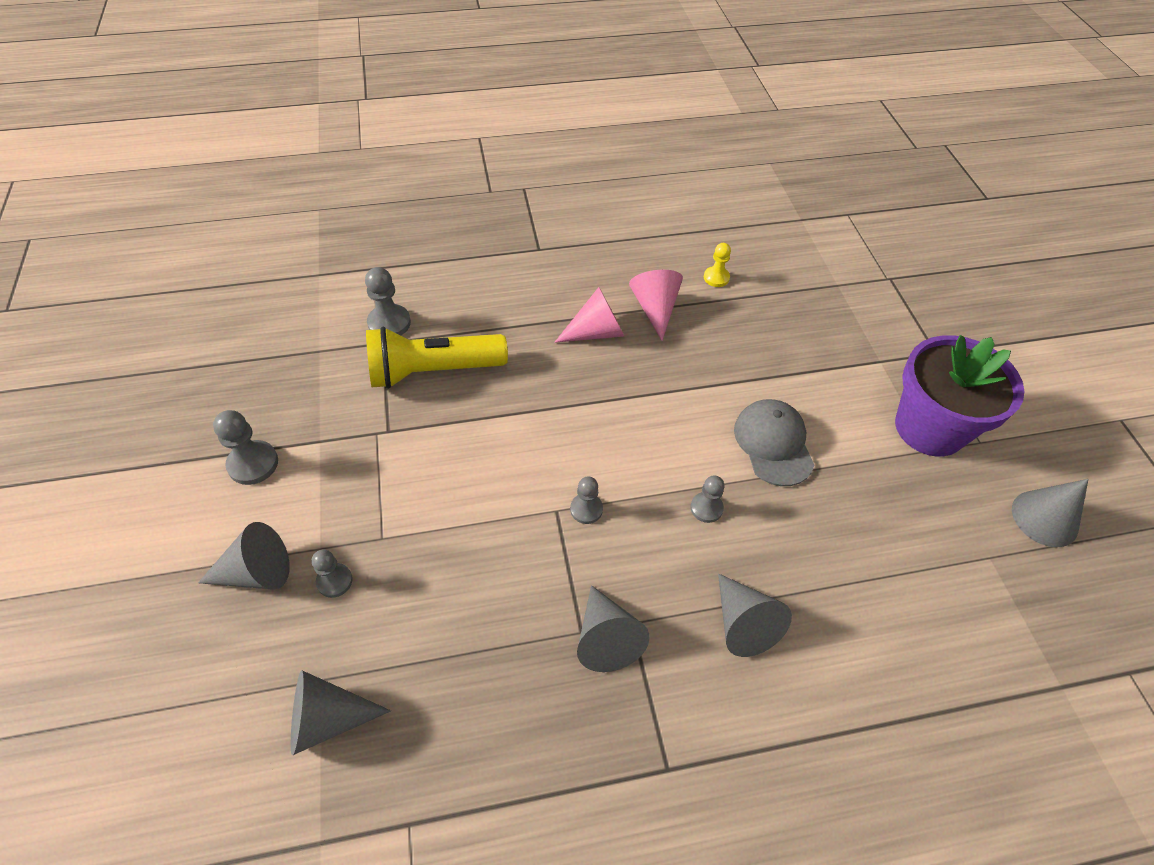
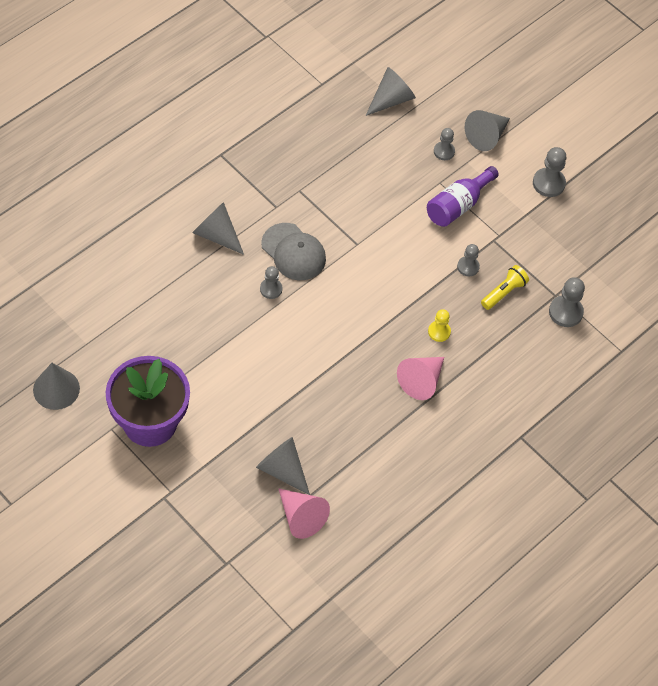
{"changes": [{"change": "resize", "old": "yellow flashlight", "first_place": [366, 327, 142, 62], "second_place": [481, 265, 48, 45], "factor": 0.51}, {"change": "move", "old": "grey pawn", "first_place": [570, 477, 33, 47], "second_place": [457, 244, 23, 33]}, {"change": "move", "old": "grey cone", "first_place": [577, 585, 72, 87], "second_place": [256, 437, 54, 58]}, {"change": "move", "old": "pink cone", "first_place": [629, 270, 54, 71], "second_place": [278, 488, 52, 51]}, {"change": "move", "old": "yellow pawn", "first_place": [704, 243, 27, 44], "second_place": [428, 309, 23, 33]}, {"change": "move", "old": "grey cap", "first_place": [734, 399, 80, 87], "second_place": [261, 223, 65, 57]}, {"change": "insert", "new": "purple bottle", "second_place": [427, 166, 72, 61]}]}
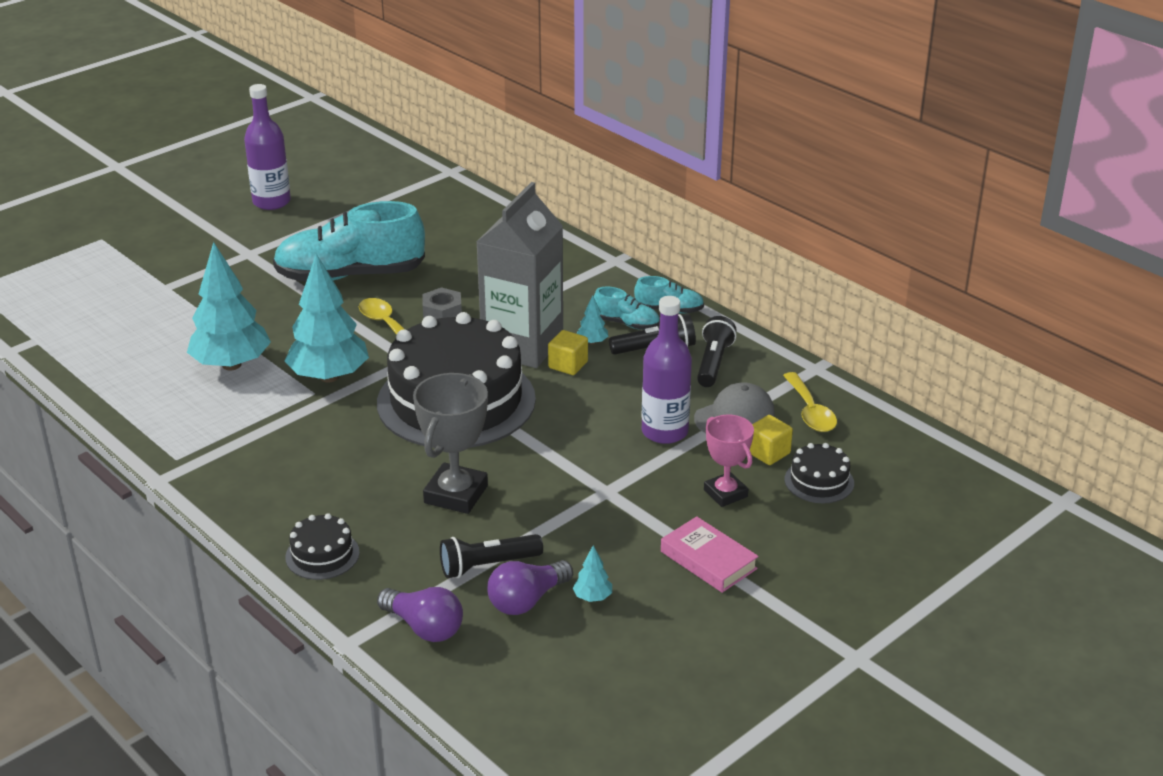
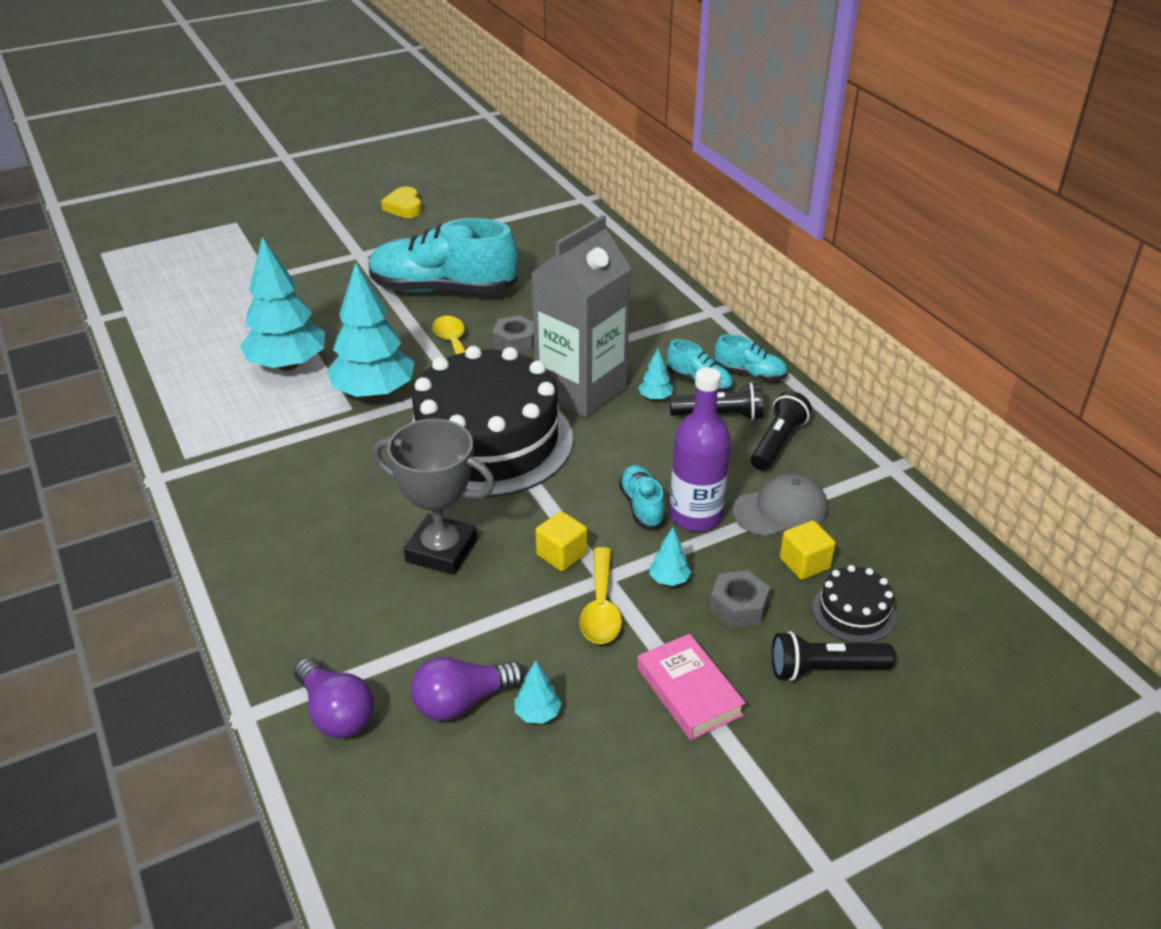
{"changes": [{"change": "replace", "old": "purple bottle", "new": "yellow heart", "first_place": [244, 84, 47, 126], "second_place": [381, 187, 41, 31]}, {"change": "delete", "old": "black cake", "first_place": [285, 513, 74, 67]}, {"change": "rotate", "old": "grey trophy", "first_place": [413, 373, 75, 141], "second_place": [372, 419, 123, 156], "degrees": 75}, {"change": "move", "old": "black flashlight", "first_place": [440, 534, 103, 44], "second_place": [772, 631, 124, 50]}, {"change": "move", "old": "yellow cube", "first_place": [548, 330, 40, 45], "second_place": [536, 511, 51, 60]}, {"change": "replace", "old": "pink trophy", "new": "grey nut", "first_place": [704, 415, 50, 92], "second_place": [709, 570, 61, 58]}, {"change": "move", "old": "yellow spoon", "first_place": [783, 372, 54, 60], "second_place": [579, 547, 43, 97]}, {"change": "insert", "new": "turquoise shoe", "second_place": [619, 465, 47, 64]}, {"change": "insert", "new": "turquoise tree", "second_place": [649, 528, 42, 58]}]}
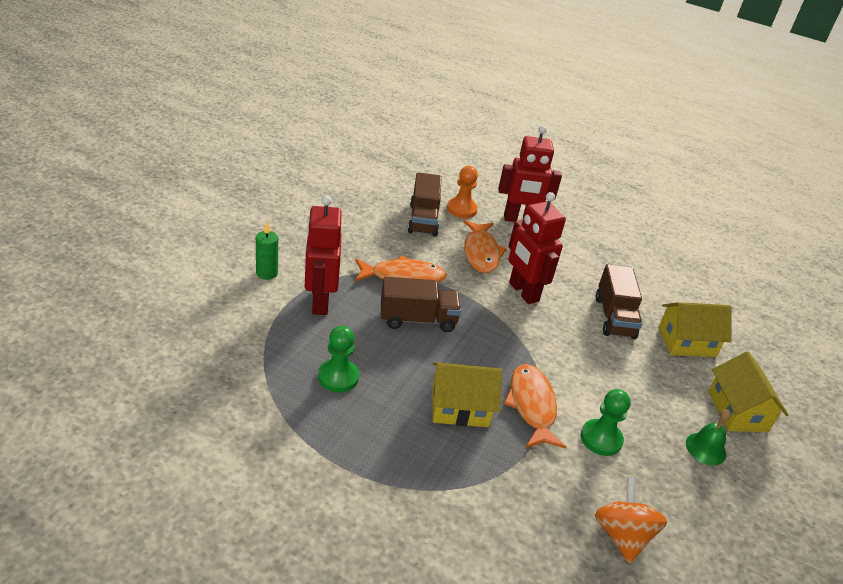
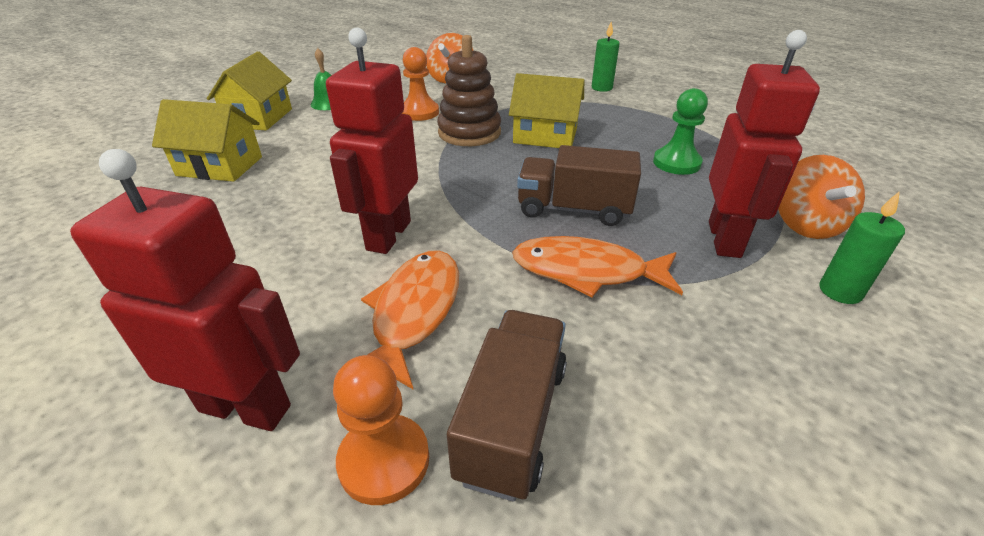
{"changes": [{"change": "replace", "old": "orange fish", "new": "brown stacking toy", "first_place": [503, 364, 64, 85], "second_place": [437, 35, 64, 111]}, {"change": "rotate", "old": "red robot", "first_place": [508, 192, 58, 112], "second_place": [326, 28, 92, 226], "degrees": -150}, {"change": "recolor", "old": "green pawn", "new": "orange pawn", "first_place": [581, 389, 50, 67], "second_place": [402, 47, 37, 74]}, {"change": "delete", "old": "brown truck", "first_place": [596, 264, 46, 75]}, {"change": "insert", "new": "green candle", "second_place": [592, 22, 28, 70]}, {"change": "insert", "new": "orange spinning top", "second_place": [778, 155, 87, 84]}]}
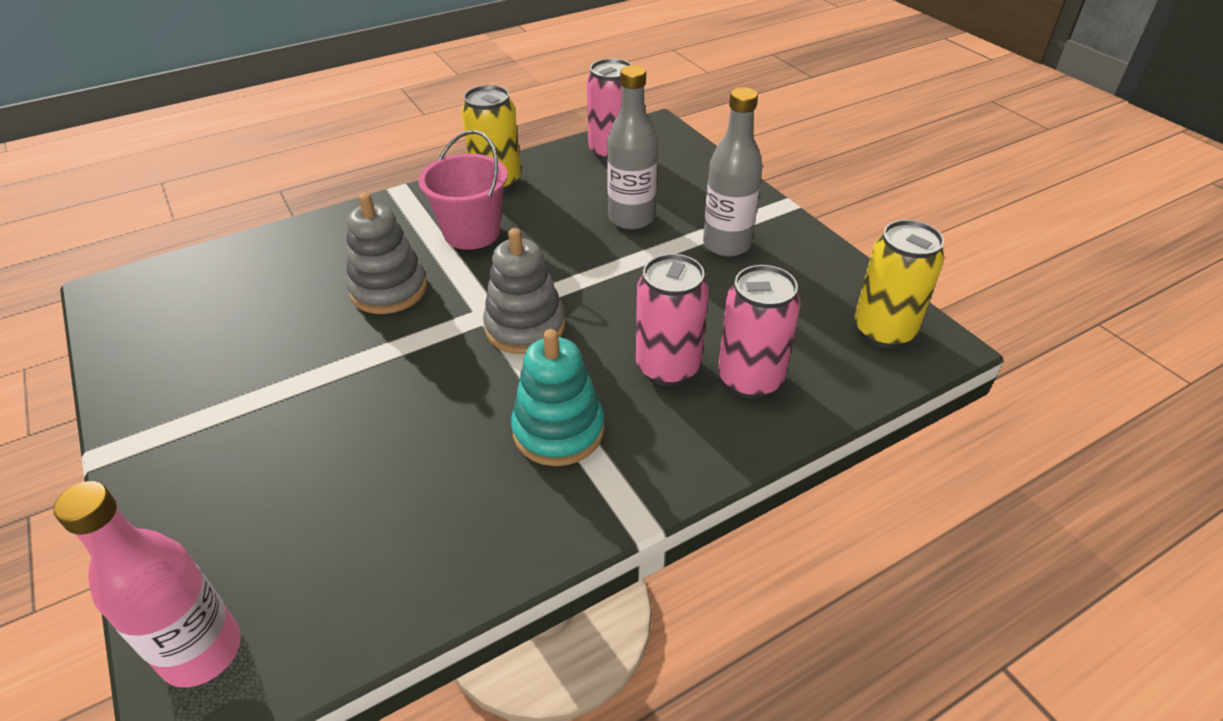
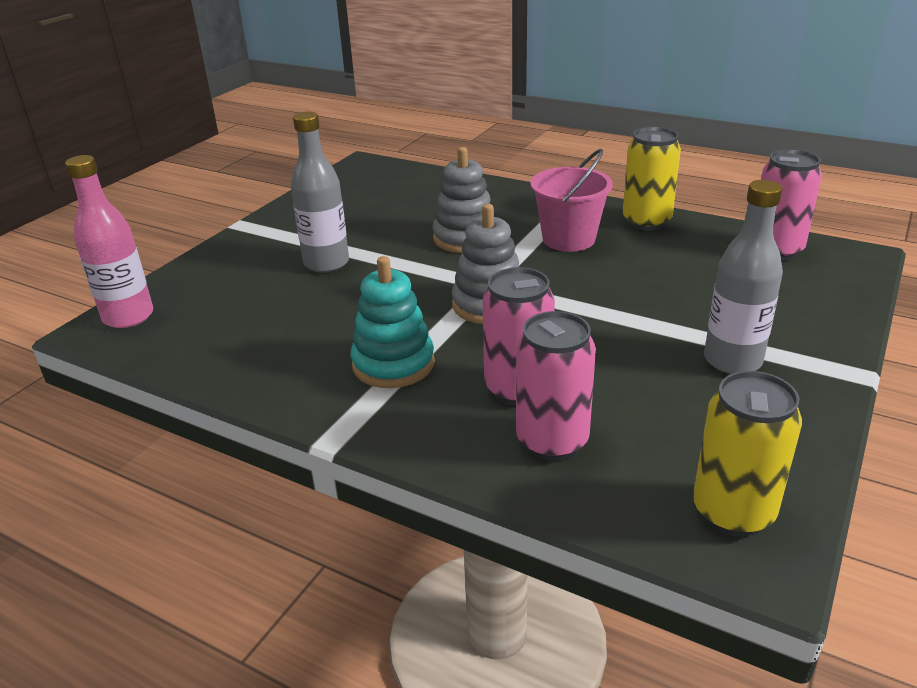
{"changes": [{"change": "move", "old": "grey bottle", "first_place": [607, 65, 51, 165], "second_place": [291, 112, 58, 161]}]}
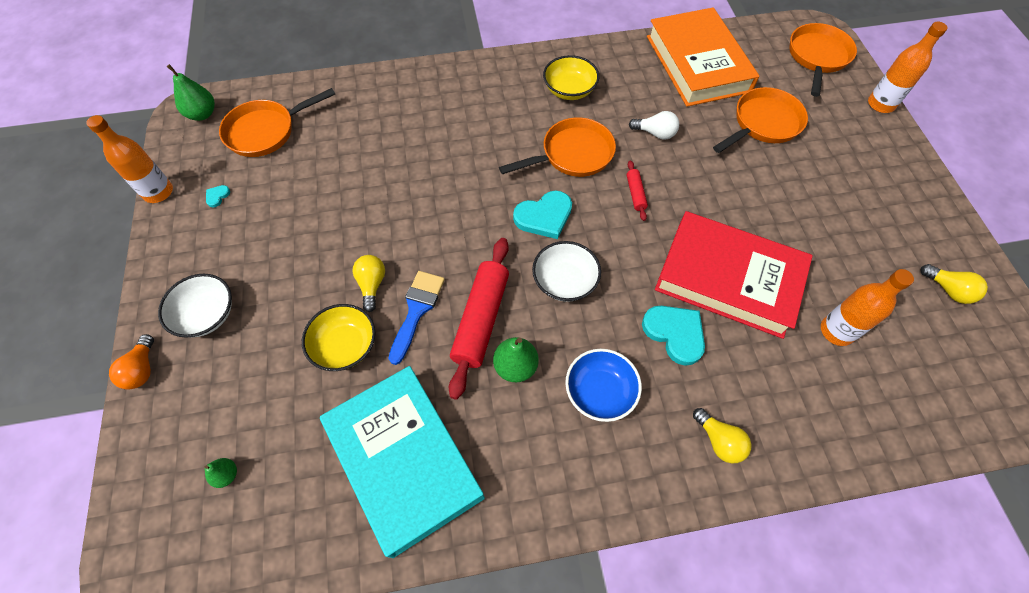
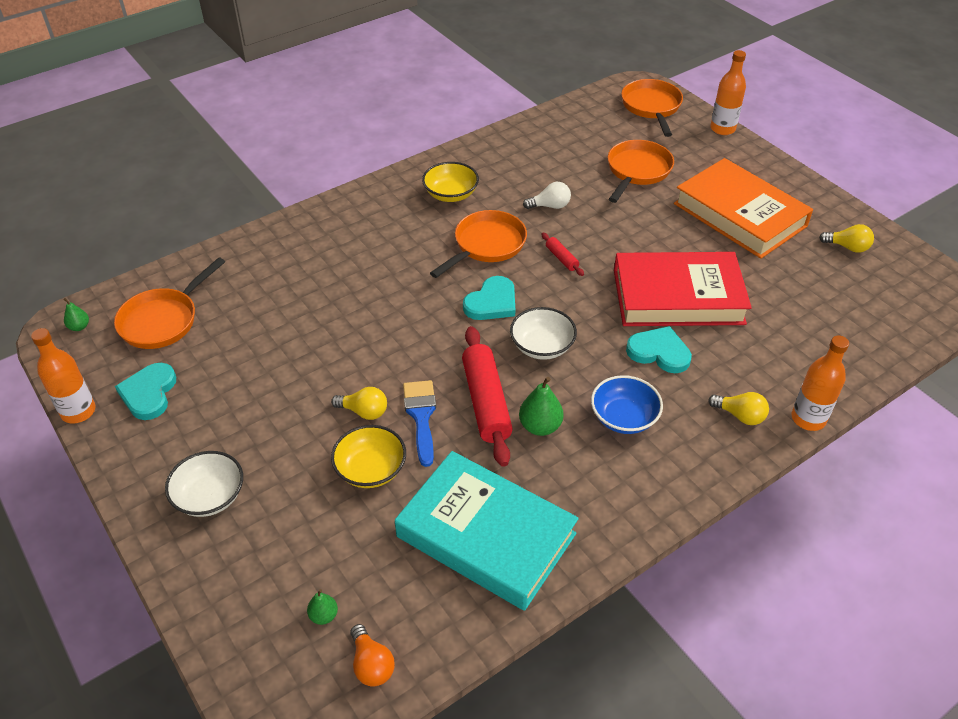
{"changes": [{"change": "move", "old": "orange light bulb", "first_place": [109, 334, 45, 56], "second_place": [351, 624, 44, 63]}, {"change": "resize", "old": "green pear", "first_place": [167, 64, 48, 57], "second_place": [64, 298, 25, 33], "factor": 0.58}, {"change": "resize", "old": "turquoise heart", "first_place": [206, 185, 24, 22], "second_place": [115, 363, 61, 57], "factor": 2.29}, {"change": "rotate", "old": "yellow light bulb", "first_place": [353, 255, 32, 57], "second_place": [331, 387, 56, 33], "degrees": 135}, {"change": "move", "old": "orange book", "first_place": [647, 7, 112, 100], "second_place": [674, 158, 139, 101]}, {"change": "move", "old": "orange bottle", "first_place": [821, 269, 93, 77], "second_place": [792, 335, 57, 96]}]}
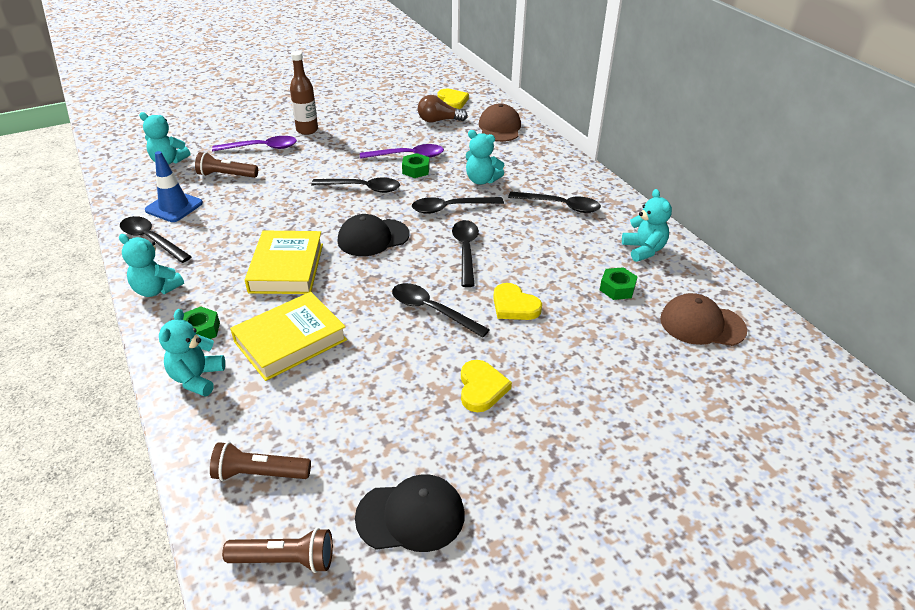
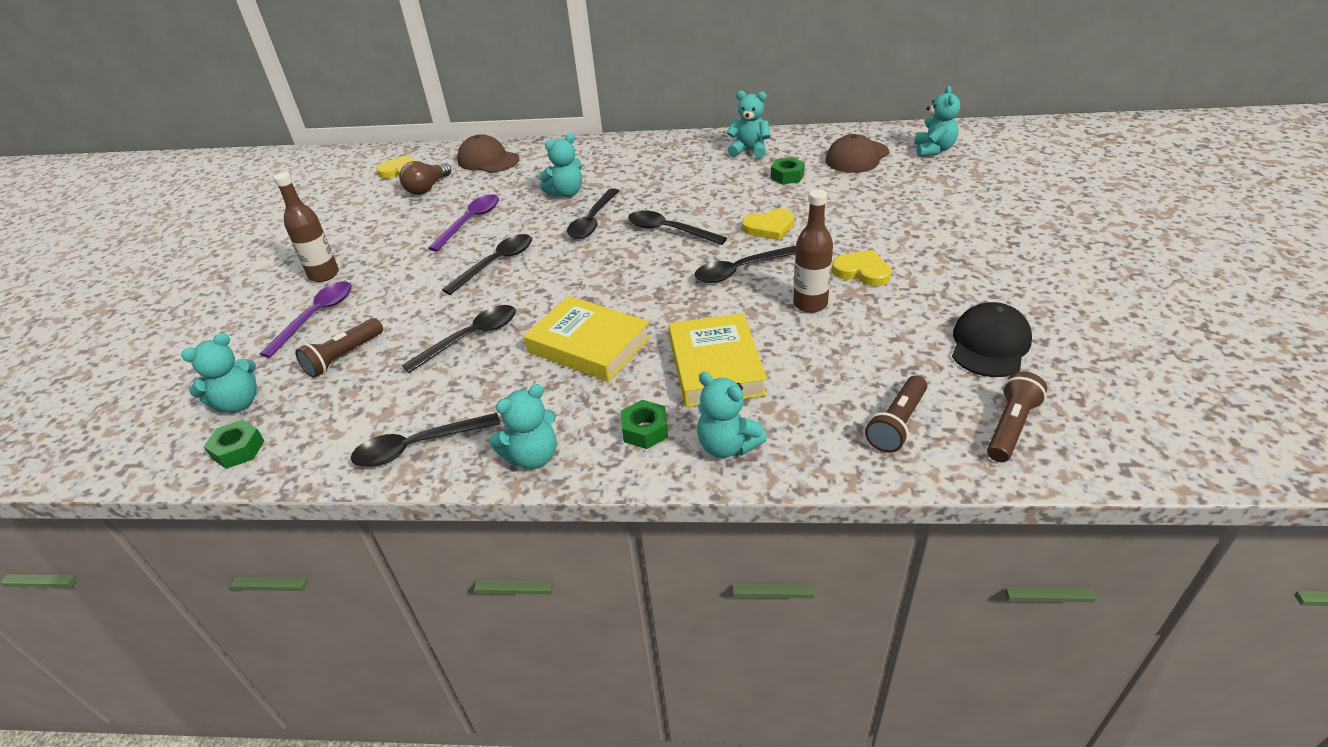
{"changes": [{"change": "delete", "old": "blue traffic cone", "first_place": [145, 151, 58, 71]}, {"change": "delete", "old": "black cap", "first_place": [338, 214, 72, 42]}, {"change": "move", "old": "green nut", "first_place": [402, 153, 28, 25], "second_place": [204, 420, 60, 49]}, {"change": "move", "old": "black spoon", "first_place": [508, 192, 93, 21], "second_place": [402, 305, 114, 68]}, {"change": "insert", "new": "brown bottle", "second_place": [793, 189, 40, 124]}, {"change": "insert", "new": "turquoise teddy bear", "second_place": [915, 86, 45, 71]}]}
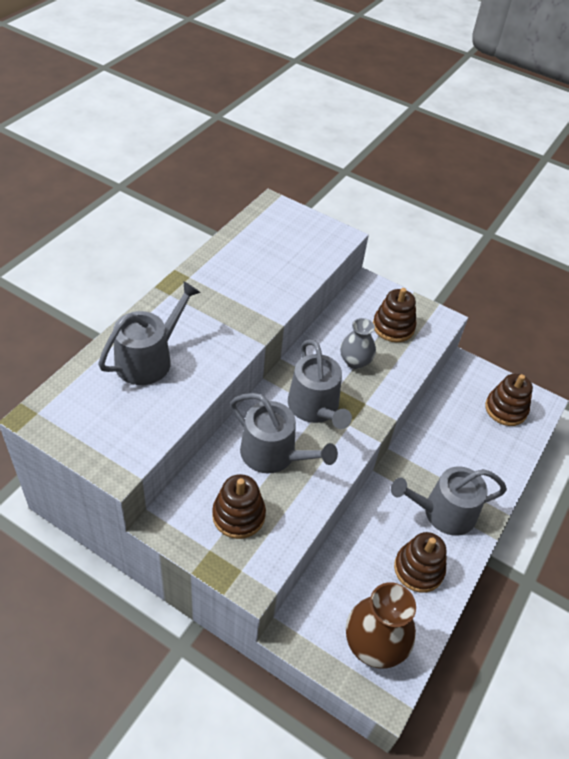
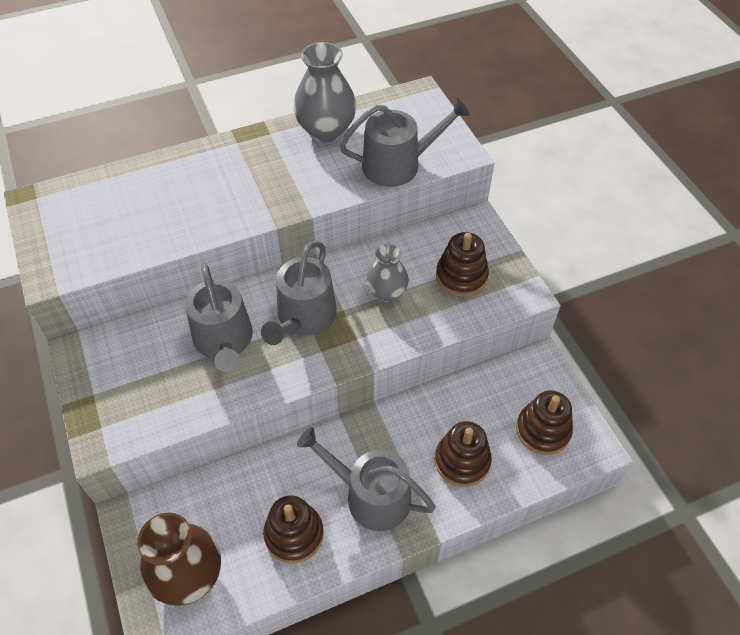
{"changes": [{"change": "move", "old": "grey watering can", "first_place": [98, 281, 103, 104], "second_place": [339, 98, 131, 89]}, {"change": "move", "old": "brown stacking toy", "first_place": [212, 474, 54, 65], "second_place": [435, 421, 57, 66]}, {"change": "insert", "new": "grey vase", "second_place": [293, 42, 63, 100]}]}
